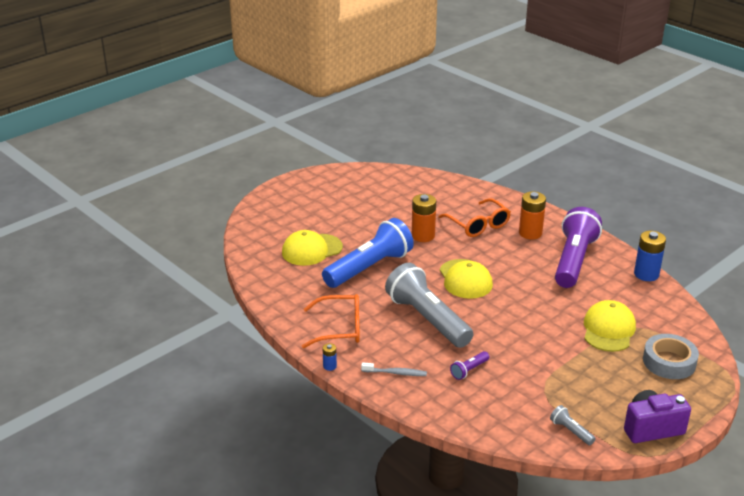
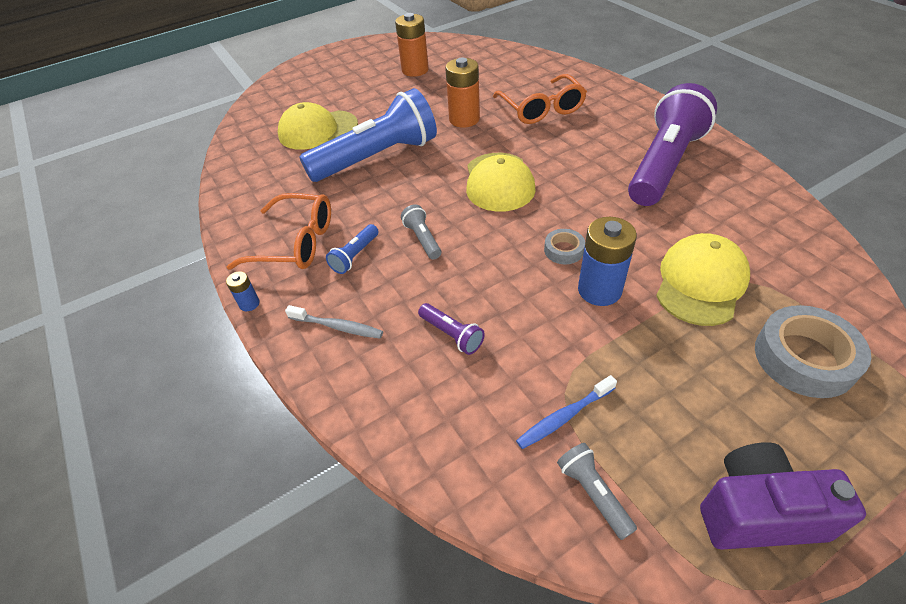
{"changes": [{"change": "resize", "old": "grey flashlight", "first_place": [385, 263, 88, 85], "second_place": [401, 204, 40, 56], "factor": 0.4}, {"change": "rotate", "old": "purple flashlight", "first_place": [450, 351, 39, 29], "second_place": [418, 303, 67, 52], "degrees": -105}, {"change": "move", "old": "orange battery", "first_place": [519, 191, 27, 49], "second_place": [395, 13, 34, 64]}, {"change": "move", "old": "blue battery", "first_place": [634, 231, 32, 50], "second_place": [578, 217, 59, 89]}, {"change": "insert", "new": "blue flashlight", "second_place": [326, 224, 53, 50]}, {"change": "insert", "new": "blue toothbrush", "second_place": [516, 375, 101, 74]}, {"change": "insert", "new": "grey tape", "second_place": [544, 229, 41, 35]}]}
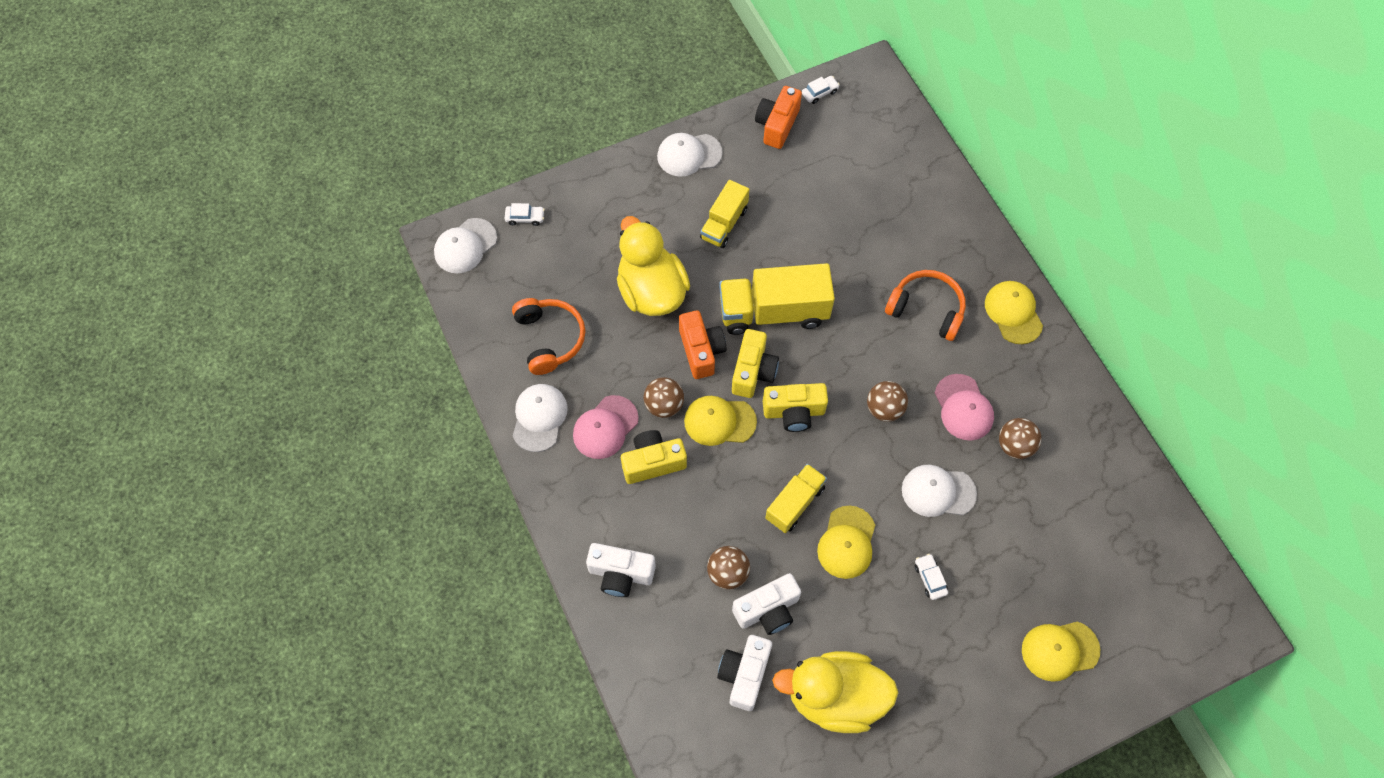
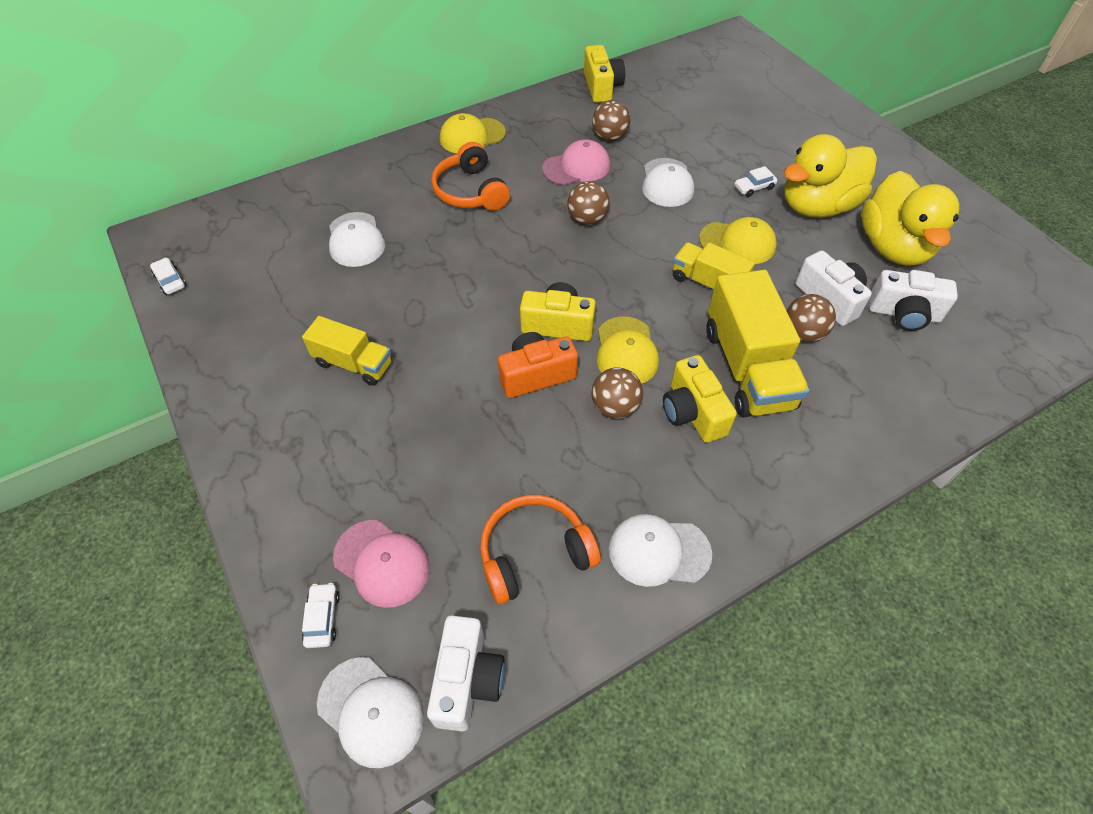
{"changes": [{"change": "move", "old": "pink cap", "first_place": [573, 395, 66, 64], "second_place": [333, 520, 97, 88]}, {"change": "move", "old": "white camera", "first_place": [586, 543, 70, 54], "second_place": [427, 616, 78, 115]}, {"change": "move", "old": "yellow duck", "first_place": [617, 216, 73, 100], "second_place": [784, 134, 93, 84]}, {"change": "move", "old": "white cap", "first_place": [657, 133, 66, 44], "second_place": [329, 212, 56, 55]}, {"change": "move", "old": "yellow truck", "first_place": [719, 263, 116, 72], "second_place": [706, 270, 103, 147]}, {"change": "delete", "old": "orange camera", "first_place": [755, 86, 47, 63]}, {"change": "move", "old": "yellow camera", "first_place": [763, 383, 65, 49], "second_place": [584, 45, 41, 58]}, {"change": "rotate", "old": "orange headphones", "first_place": [885, 270, 81, 71], "second_place": [431, 142, 79, 69], "degrees": -45}, {"change": "delete", "old": "yellow cap", "first_place": [1022, 622, 78, 60]}]}
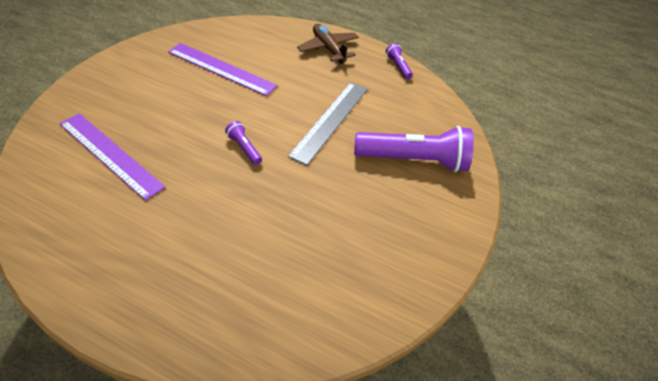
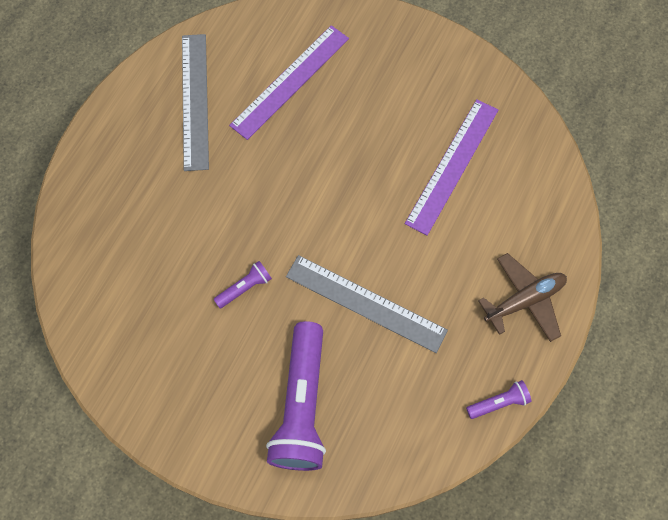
{"changes": [{"change": "move", "old": "purple flashlight", "first_place": [225, 121, 37, 44], "second_place": [213, 261, 59, 47]}, {"change": "insert", "new": "grey ruler", "second_place": [182, 34, 27, 137]}]}
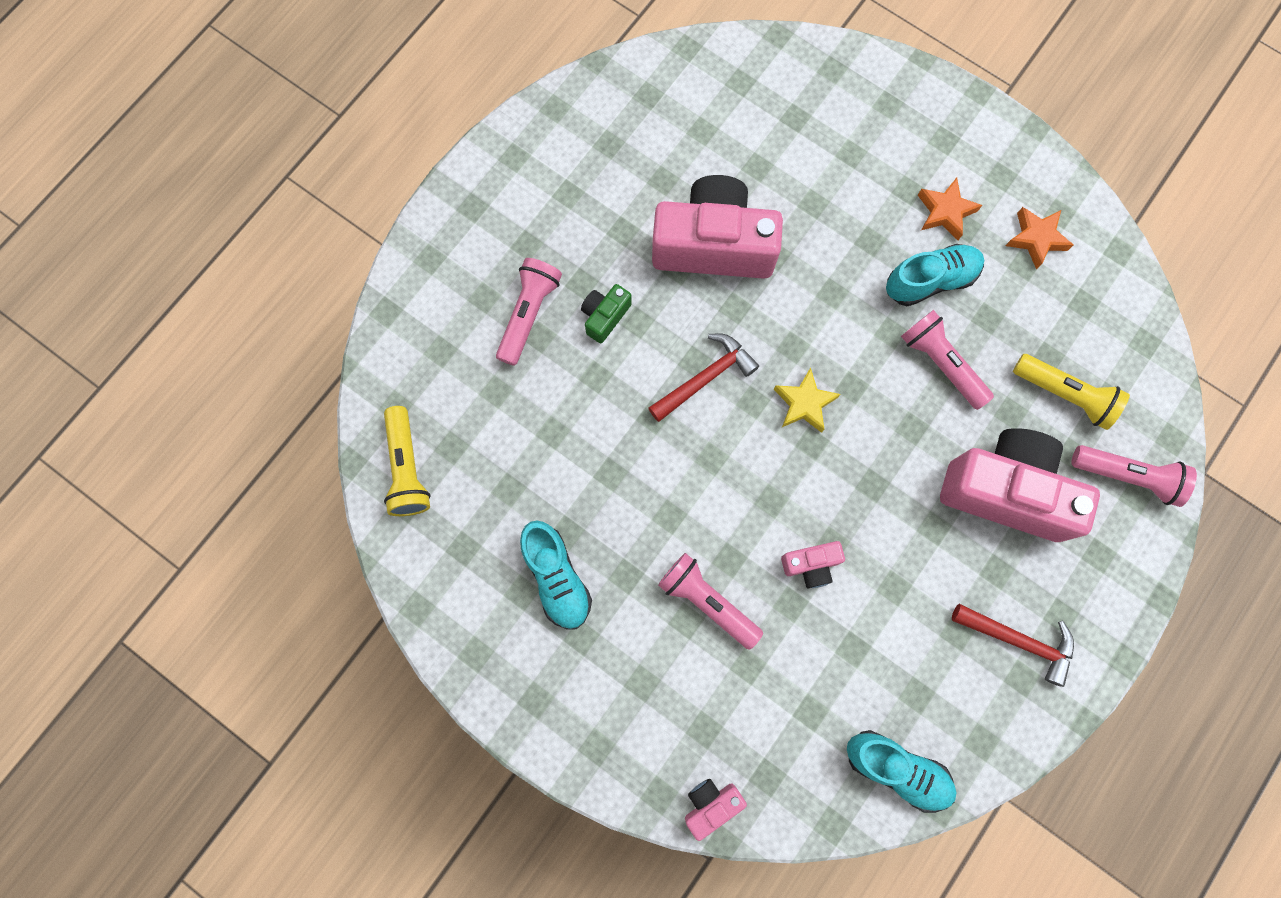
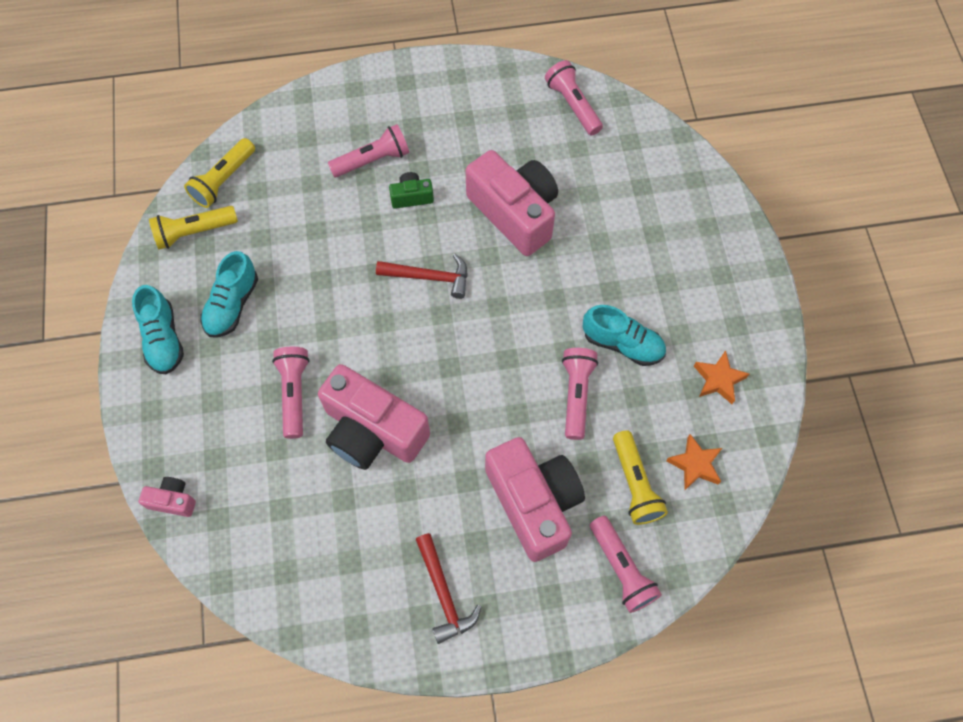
{"changes": [{"change": "delete", "old": "yellow star", "first_place": [774, 367, 66, 66]}, {"change": "resize", "old": "pink camera", "first_place": [781, 541, 64, 47], "second_place": [318, 364, 112, 106], "factor": 2.27}, {"change": "move", "old": "turquoise shoe", "first_place": [847, 730, 109, 83], "second_place": [132, 285, 52, 90]}, {"change": "move", "old": "orange star", "first_place": [918, 178, 64, 62], "second_place": [666, 434, 56, 56]}, {"change": "insert", "new": "yellow flashlight", "second_place": [149, 206, 89, 44]}, {"change": "insert", "new": "pink flashlight", "second_place": [545, 60, 58, 76]}]}
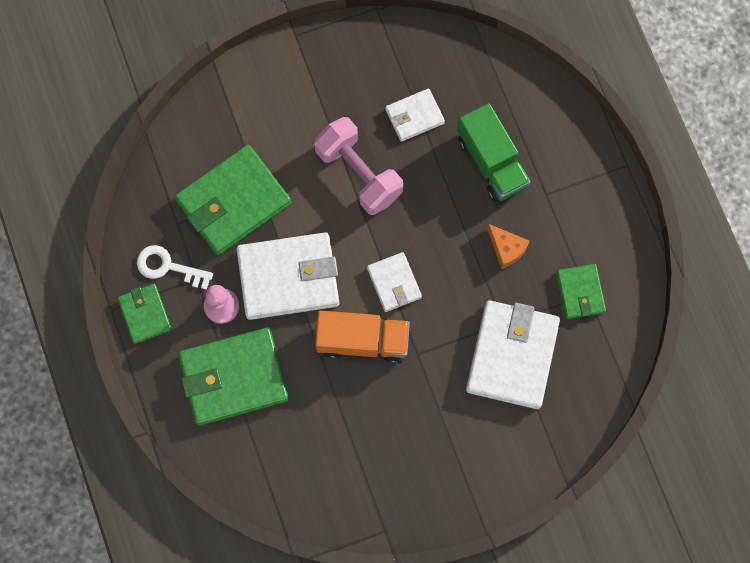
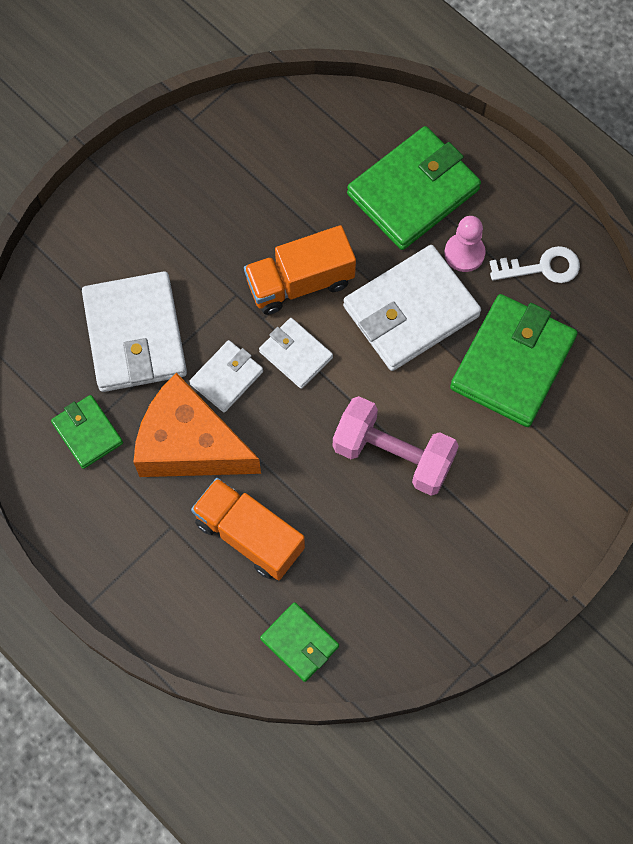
{"changes": [{"change": "move", "old": "green wallet", "first_place": [117, 284, 55, 60], "second_place": [260, 602, 79, 80]}, {"change": "move", "old": "white wallet", "first_place": [386, 89, 59, 53], "second_place": [189, 340, 74, 73]}, {"change": "recolor", "old": "green truck", "new": "orange truck", "first_place": [457, 103, 73, 99], "second_place": [191, 478, 114, 102]}, {"change": "resize", "old": "orange cheese", "first_place": [487, 224, 43, 45], "second_place": [133, 373, 128, 104], "factor": 2.25}]}
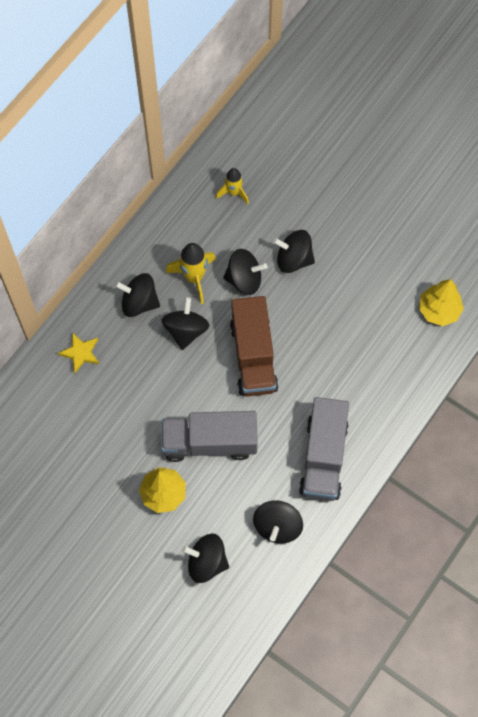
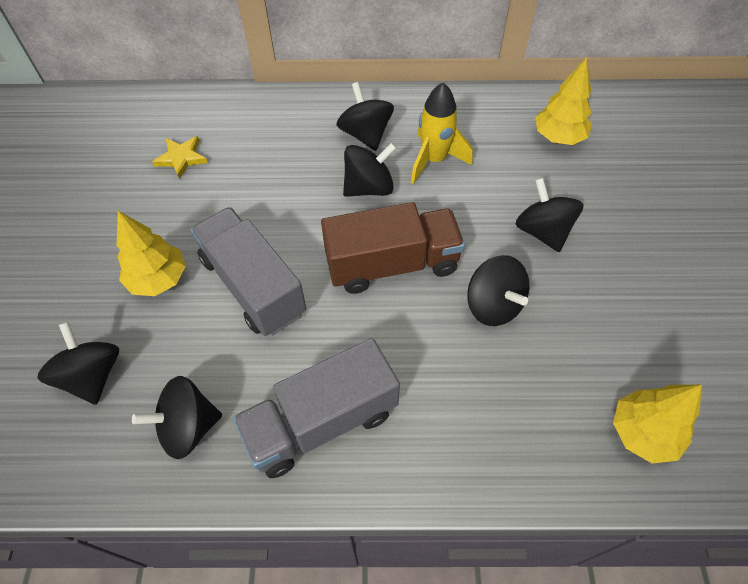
{"changes": [{"change": "move", "old": "yellow star", "first_place": [58, 332, 41, 41], "second_place": [152, 136, 56, 43]}, {"change": "replace", "old": "yellow rocket", "new": "yellow tree", "first_place": [216, 168, 33, 36], "second_place": [535, 57, 57, 88]}, {"change": "move", "old": "black spinning top", "first_place": [223, 249, 44, 46], "second_place": [467, 255, 63, 71]}, {"change": "rotate", "old": "brown truck", "first_place": [230, 296, 48, 101], "second_place": [321, 202, 144, 92], "degrees": -150}]}
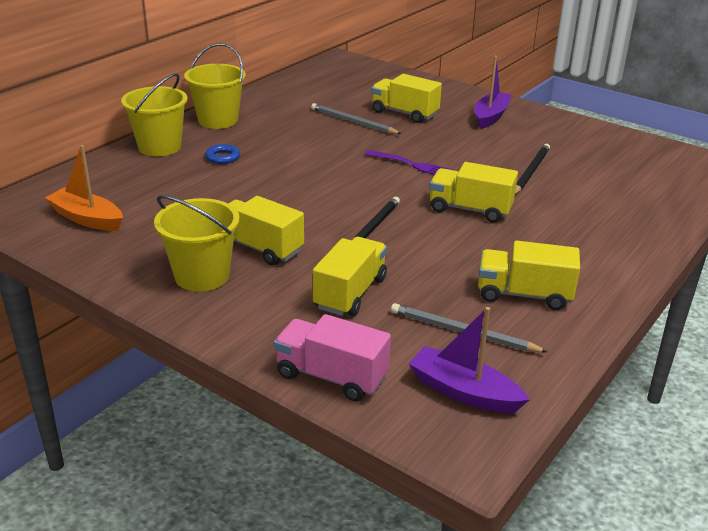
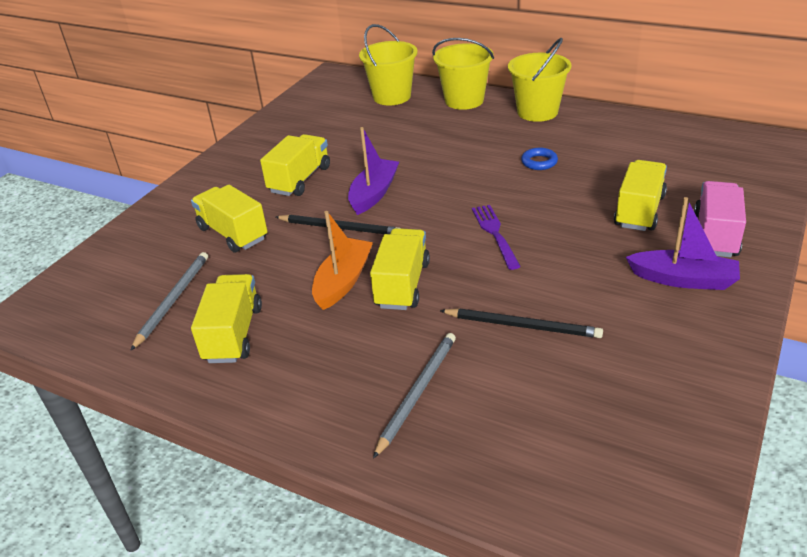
{"changes": [{"change": "move", "old": "orange boat", "first_place": [45, 145, 78, 86], "second_place": [312, 211, 61, 99]}, {"change": "move", "old": "yellow bucket", "first_place": [154, 195, 85, 97], "second_place": [359, 24, 59, 81]}, {"change": "move", "old": "blue ring", "first_place": [205, 144, 35, 20], "second_place": [521, 148, 37, 22]}, {"change": "move", "old": "pink truck", "first_place": [274, 314, 117, 88], "second_place": [694, 181, 52, 76]}, {"change": "move", "old": "grey pencil", "first_place": [311, 103, 90, 31], "second_place": [373, 333, 83, 126]}, {"change": "rotate", "old": "yellow truck", "first_place": [313, 237, 74, 79], "second_place": [191, 185, 77, 68], "degrees": -150}, {"change": "rotate", "old": "purple fork", "first_place": [364, 150, 92, 25], "second_place": [472, 205, 49, 65], "degrees": 150}, {"change": "move", "old": "purple boat", "first_place": [409, 307, 121, 106], "second_place": [348, 127, 51, 88]}]}
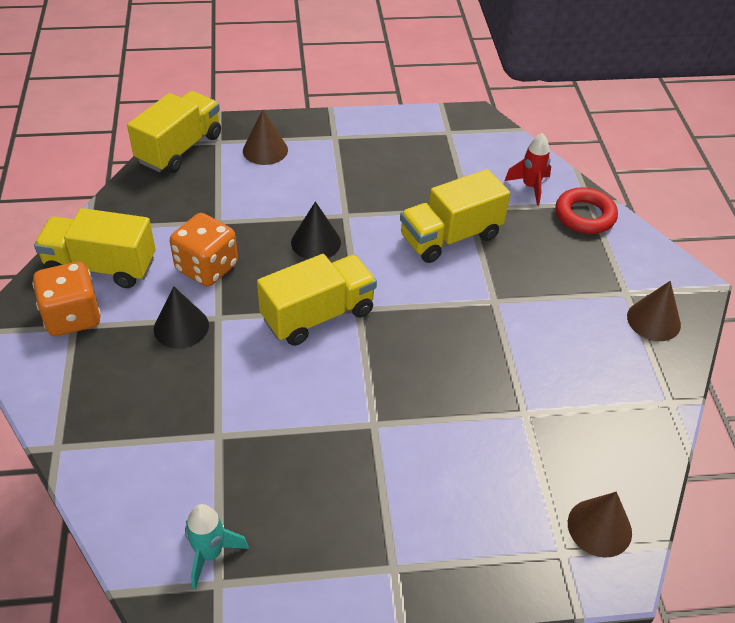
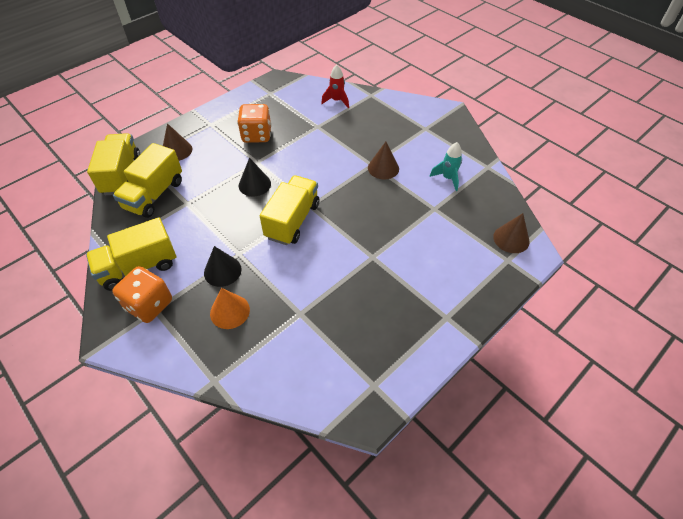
{"changes": [{"change": "move", "old": "orange dice", "first_place": [170, 213, 68, 73], "second_place": [237, 104, 35, 39]}, {"change": "move", "old": "turquoise rocket", "first_place": [185, 504, 64, 86], "second_place": [429, 142, 33, 49]}, {"change": "move", "old": "yellow truck", "first_place": [400, 169, 110, 94], "second_place": [113, 143, 69, 75]}, {"change": "delete", "old": "red ring", "first_place": [555, 187, 63, 47]}, {"change": "move", "old": "brown cone", "first_place": [627, 281, 54, 60], "second_place": [368, 142, 31, 37]}, {"change": "insert", "new": "orange cone", "second_place": [210, 288, 40, 41]}]}
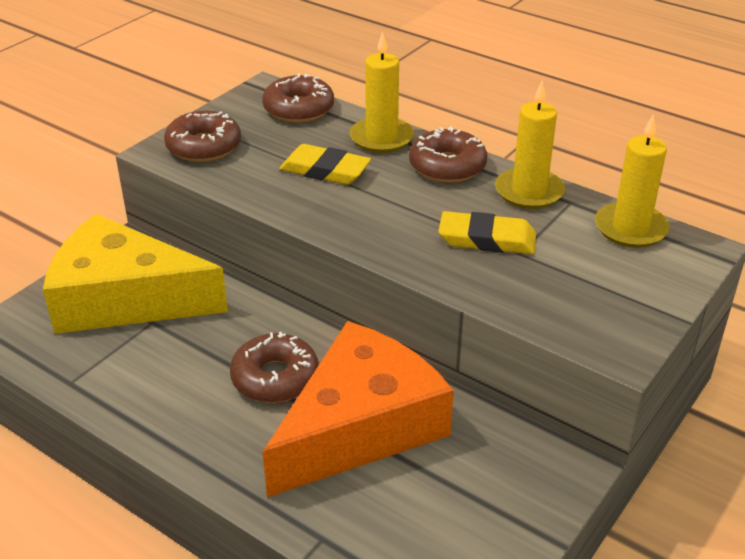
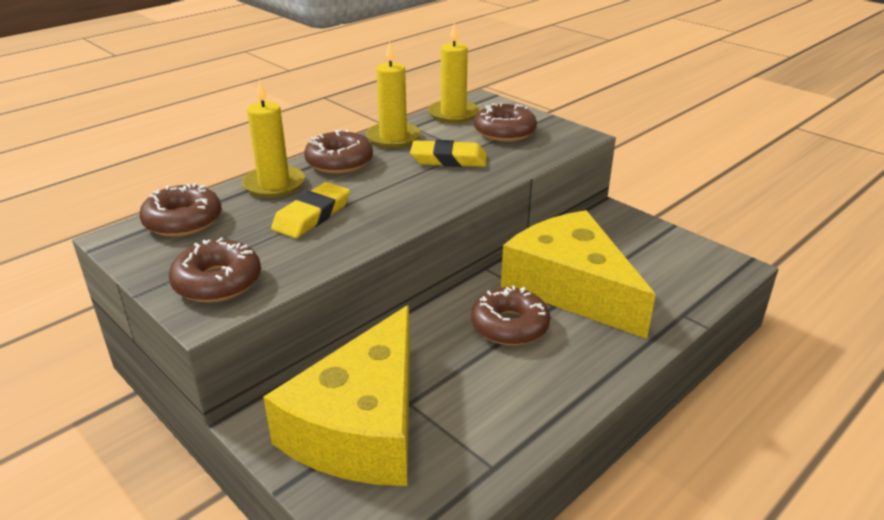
{"changes": [{"change": "recolor", "old": "orange cheese", "new": "yellow cheese", "first_place": [263, 321, 191, 176], "second_place": [501, 210, 155, 129]}, {"change": "rotate", "old": "yellow eraser", "first_place": [439, 211, 97, 43], "second_place": [410, 140, 77, 27], "degrees": 75}, {"change": "insert", "new": "brown donut", "second_place": [474, 103, 63, 39]}]}
